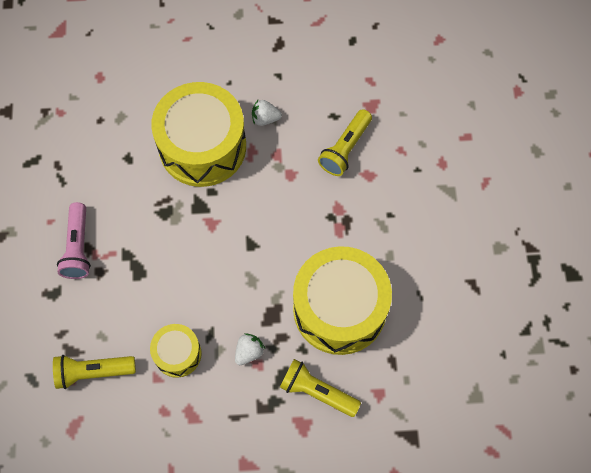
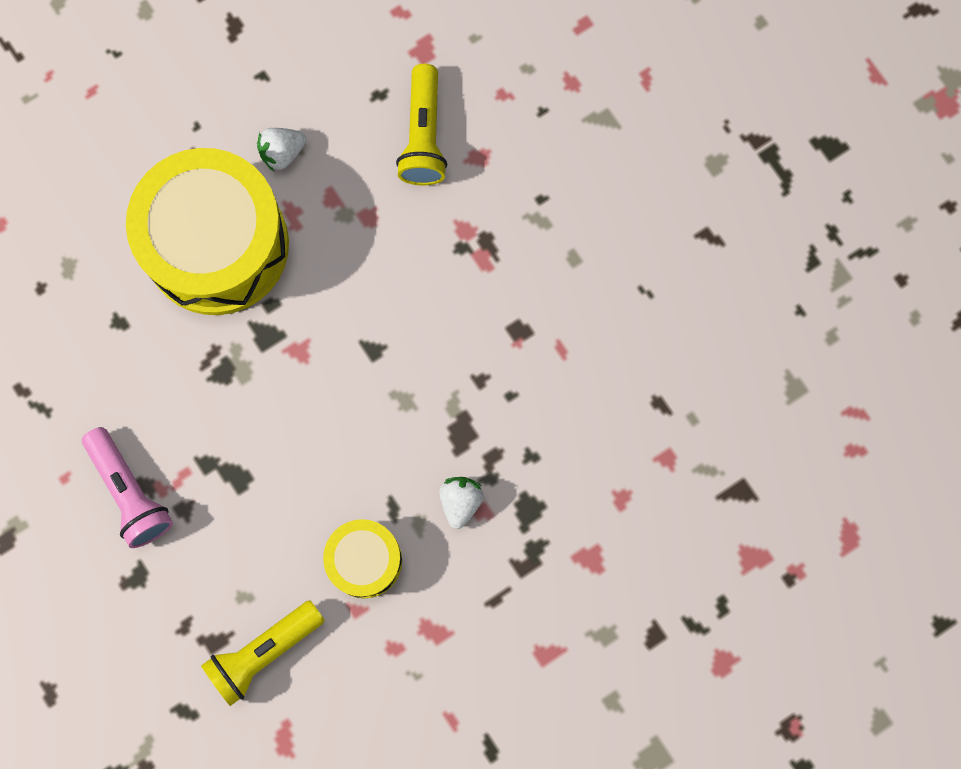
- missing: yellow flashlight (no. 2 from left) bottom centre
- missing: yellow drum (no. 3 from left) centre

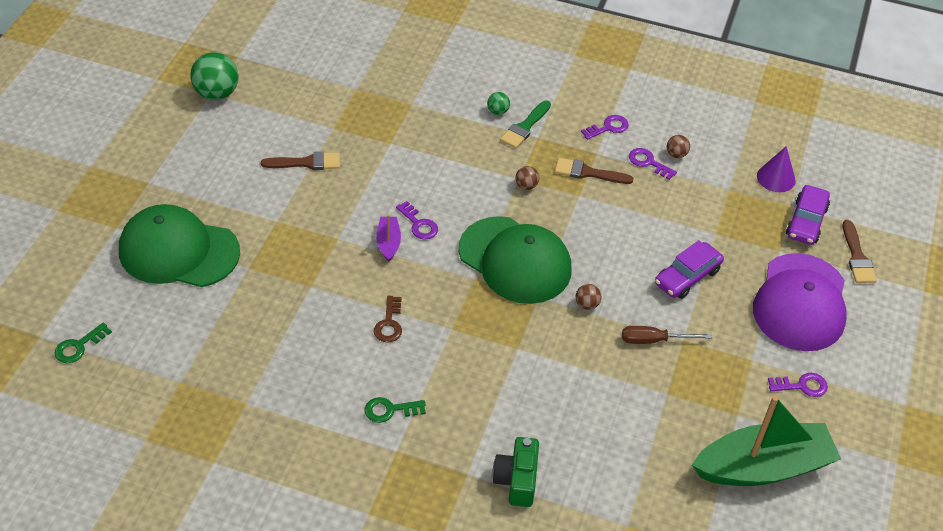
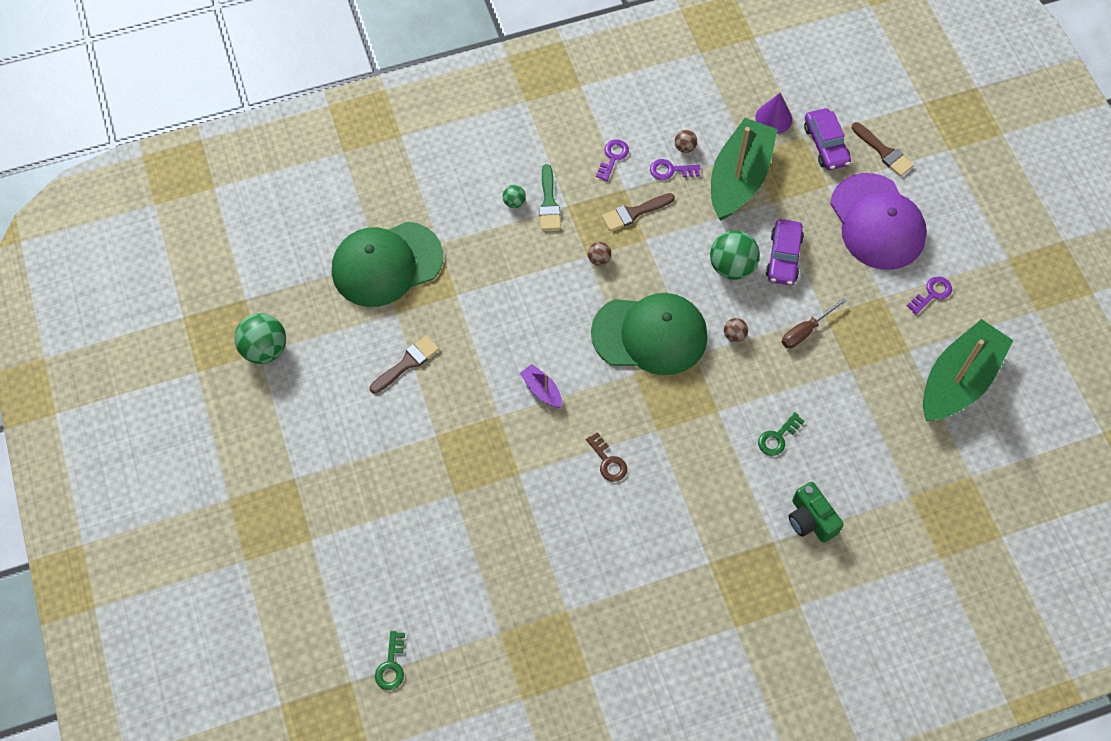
- relocated: green cap (no. 1 from left) middle left to centre
- appeared: green ball (no. 3 from left) centre
- appeared: green boat (no. 1 from left) top right
- relocated: green key (no. 2 from left) bottom centre to middle right
- missing: purple key (no. 1 from left) centre

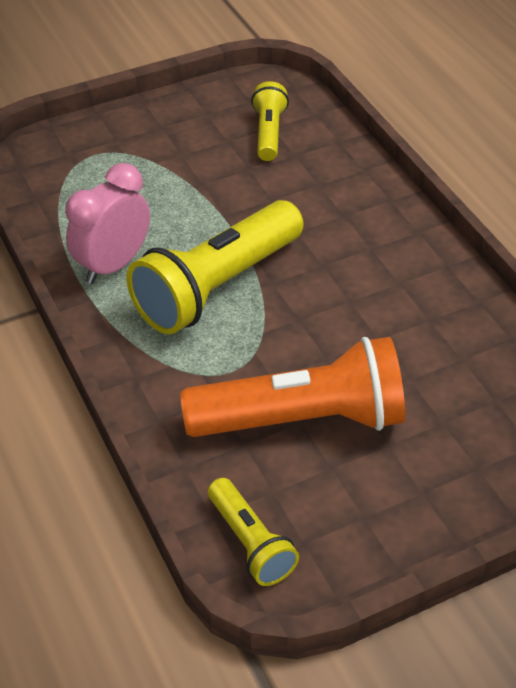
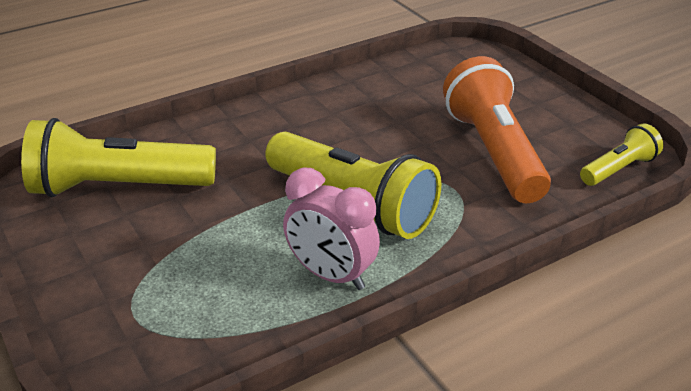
- size: yellow flashlight (no. 3 from left in the first image) top centre = middle left x1.92

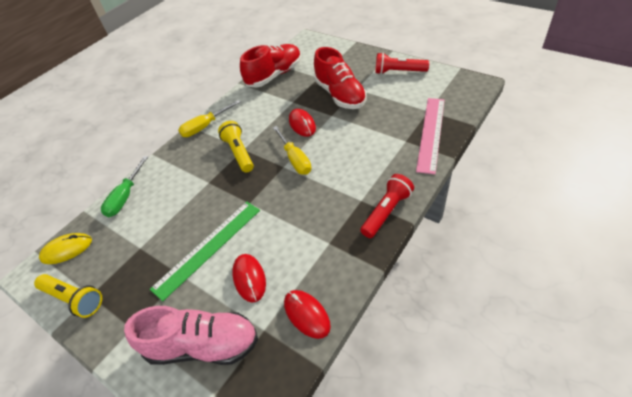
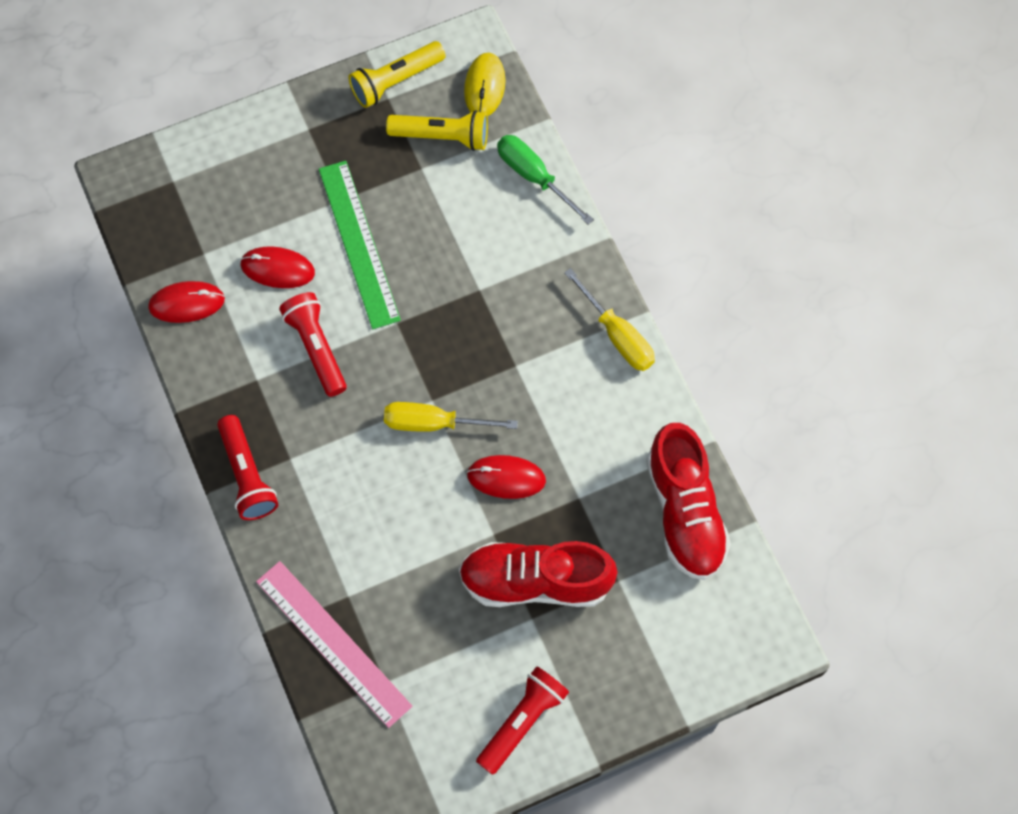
- appeared: red flashlight (no. 2 from left) middle left
- relocated: yellow flashlight (no. 2 from left) centre to top centre
- spun: yellow screwdriver (no. 1 from left in the first image) top left = centre 150 degrees clockwise
- missing: pink shoe bottom left

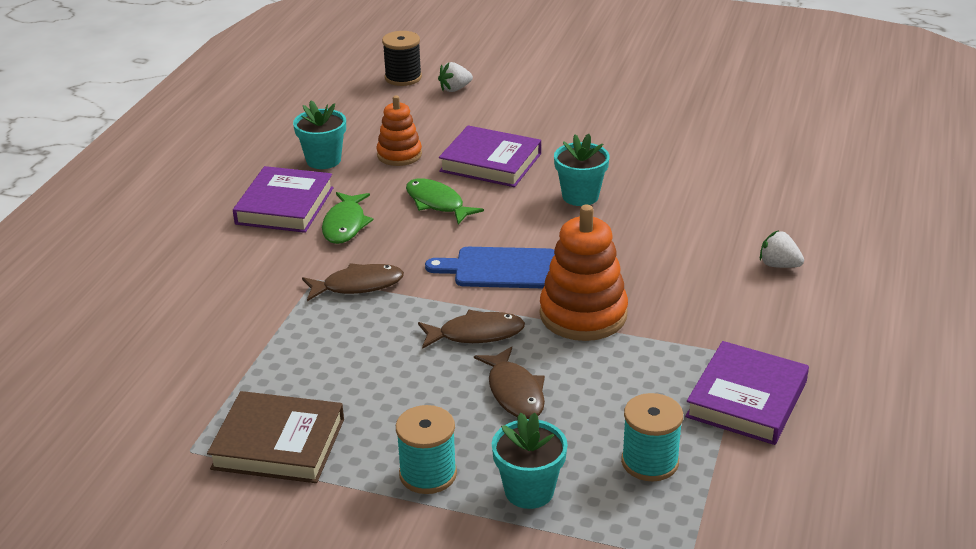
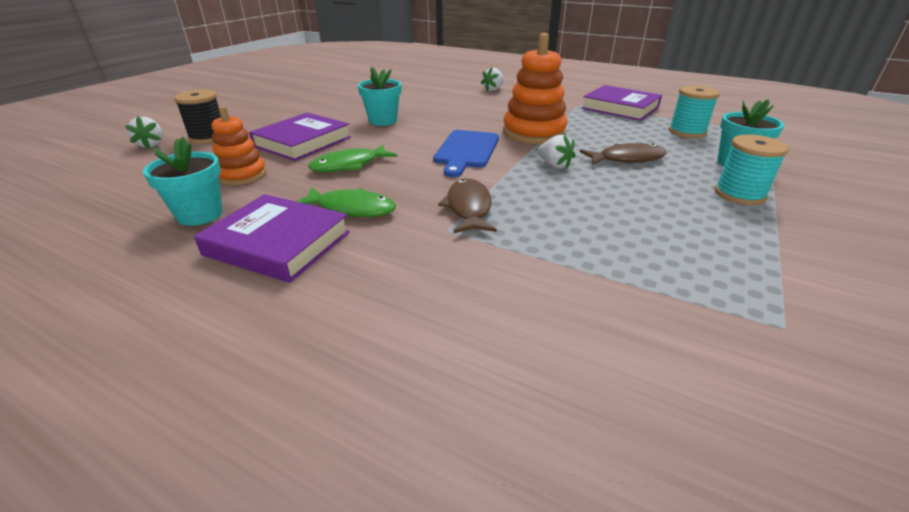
- relocated: black spool top centre to top left
- exchanged: brown fish (no. 2 from left) centre to white strawberry (no. 3 from left) top centre
- missing: brown book bottom left

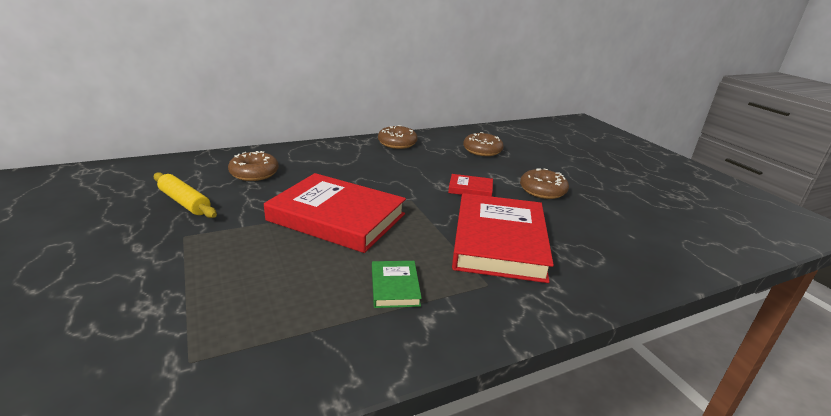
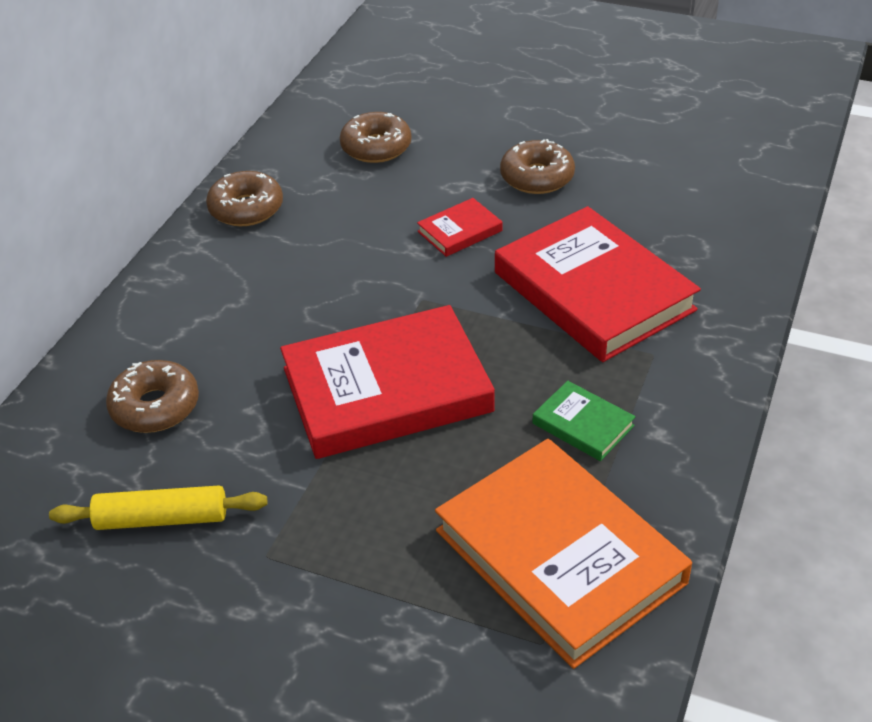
- appeared: orange book bottom centre

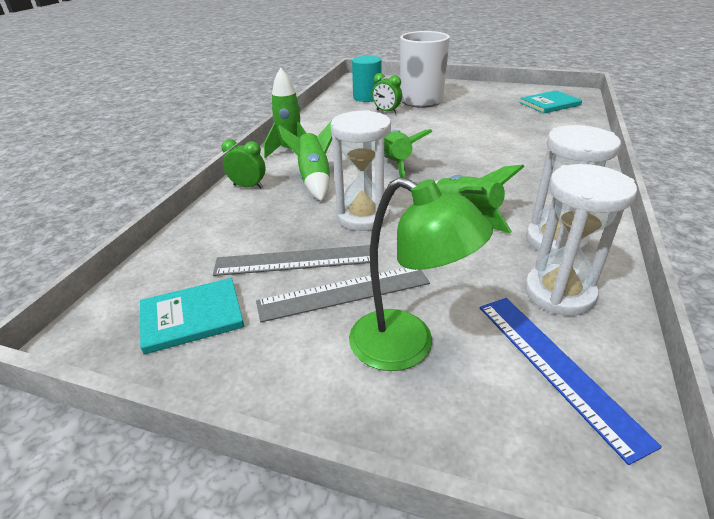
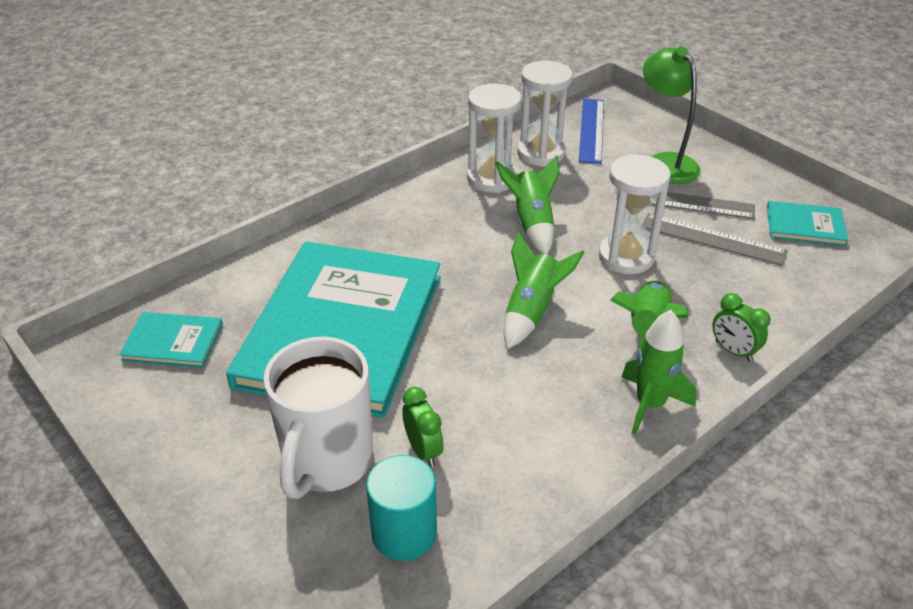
- appeared: turquoise book (no. 2 from left) centre

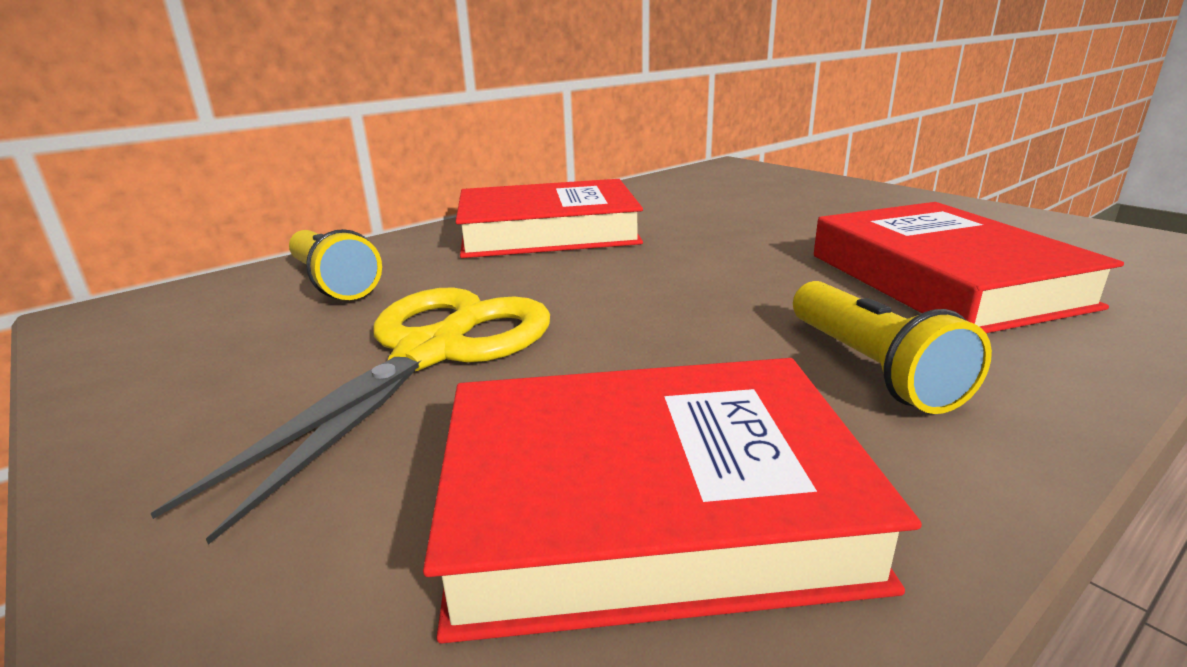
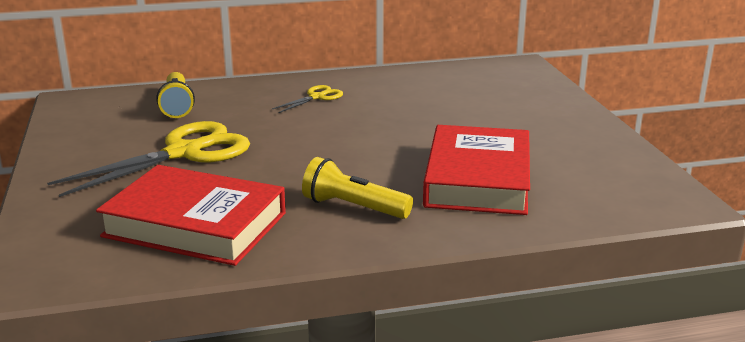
- exchanged: red book (no. 1 from left) top centre to yellow scissors (no. 2 from left) top centre
- spun: yellow flashlight (no. 2 from left) middle right = centre 105 degrees clockwise

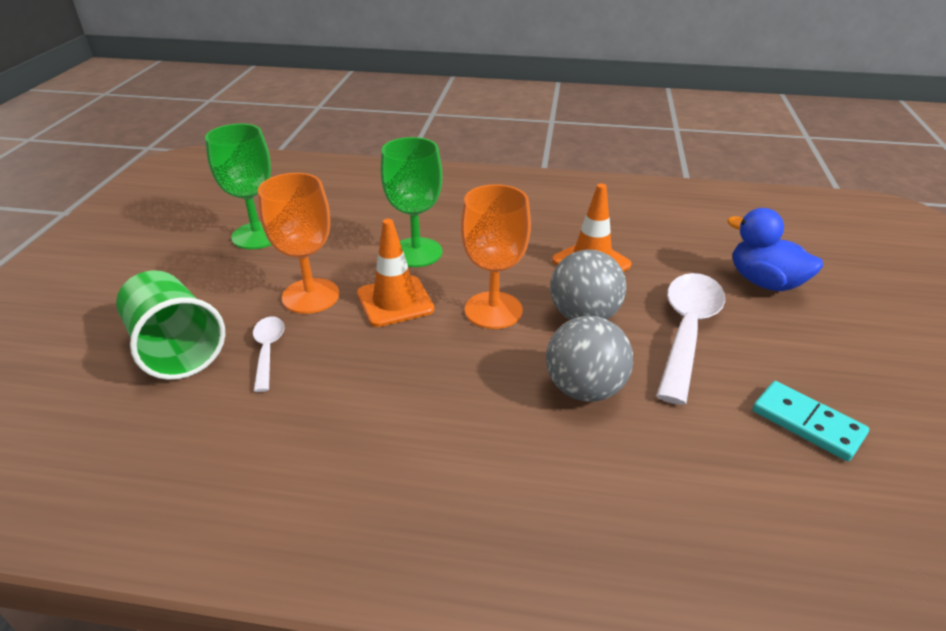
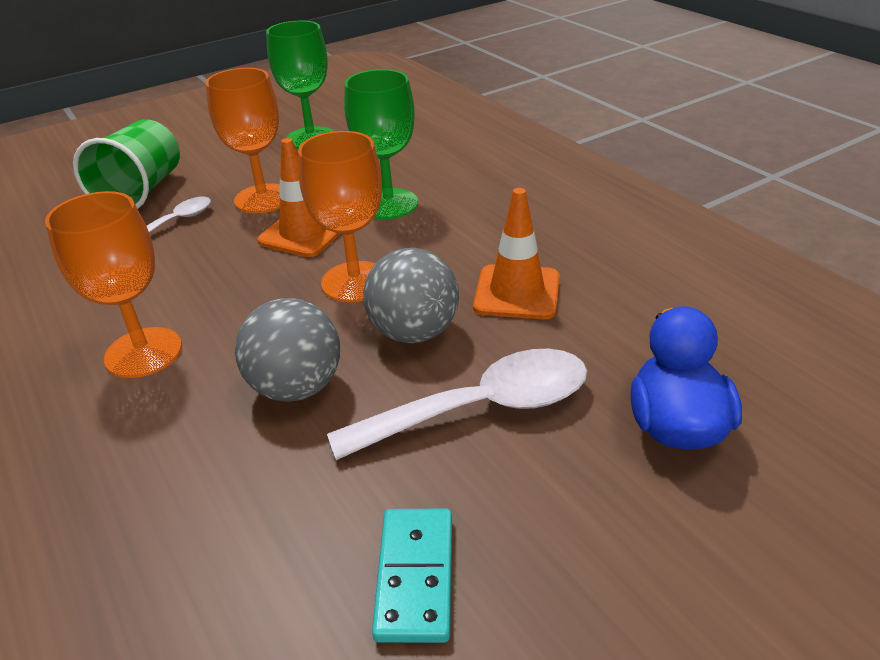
- appeared: orange goblet (no. 1 from left) middle left

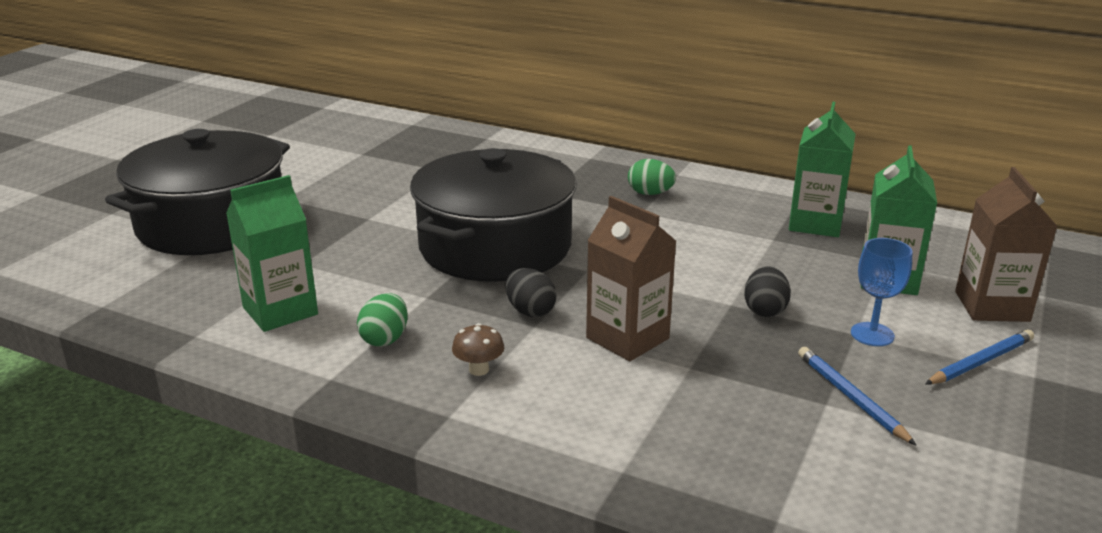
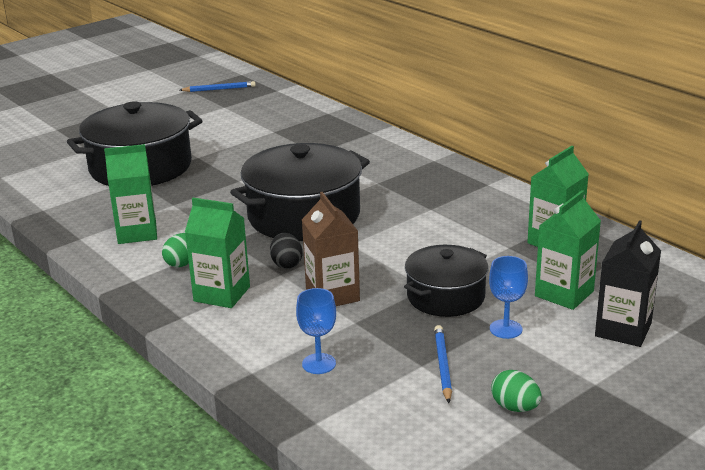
- relocated: blue pencil (no. 2 from left in the first image) bottom right to blue pencil (no. 1 from left) top left
- exchanged: brown mushroom centre to green carton (no. 2 from left) middle left
- appeared: blue goblet (no. 1 from left) bottom centre
- exchanged: black egg (no. 2 from left) middle right to black pot (no. 3 from left) centre
- relocated: green egg (no. 2 from left) top centre to bottom right
- colour: brown carton (no. 2 from left) middle right to black carton middle right

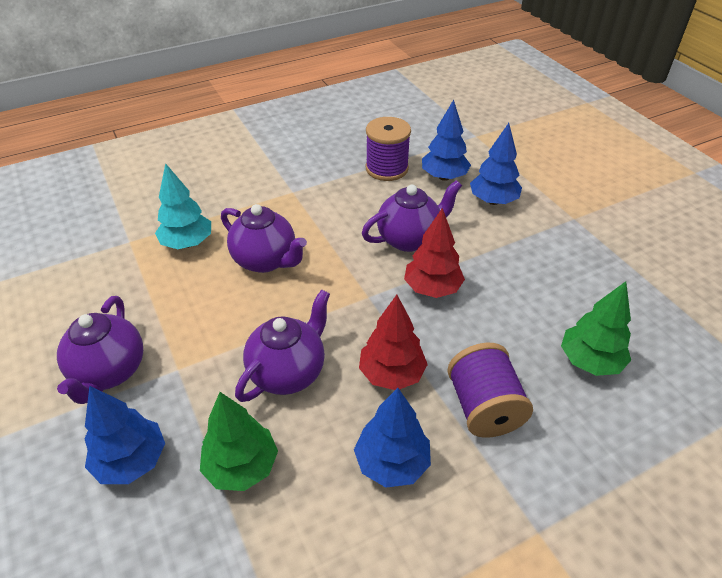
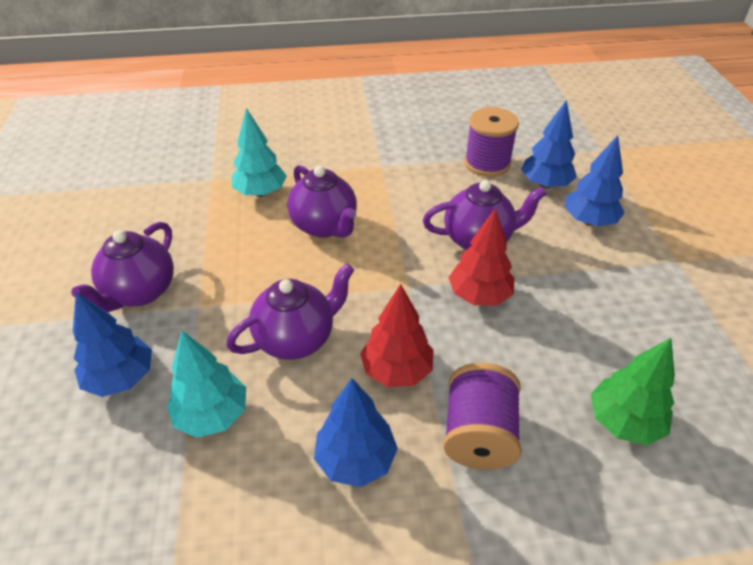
- colour: green tree (no. 1 from left) bottom left to turquoise tree (no. 1 from left) bottom left

